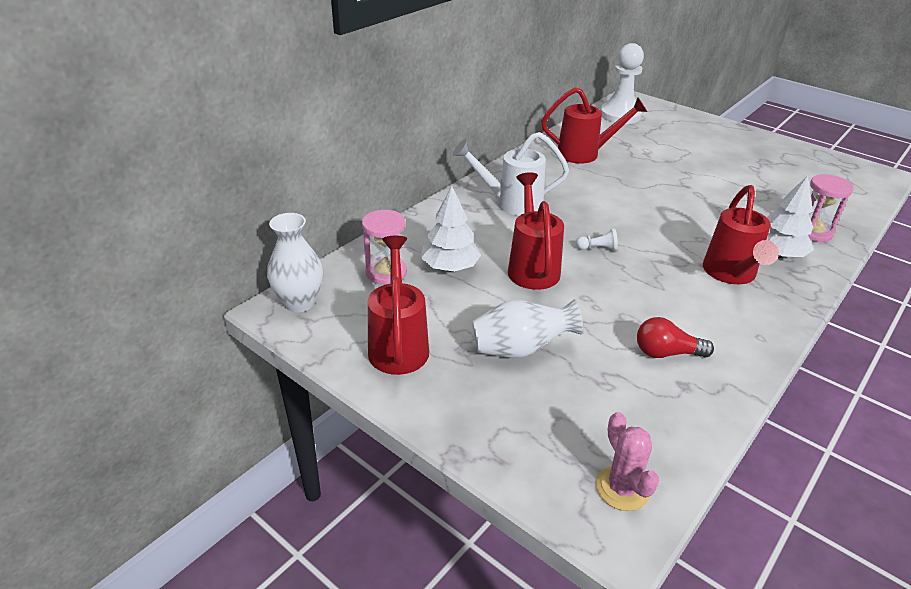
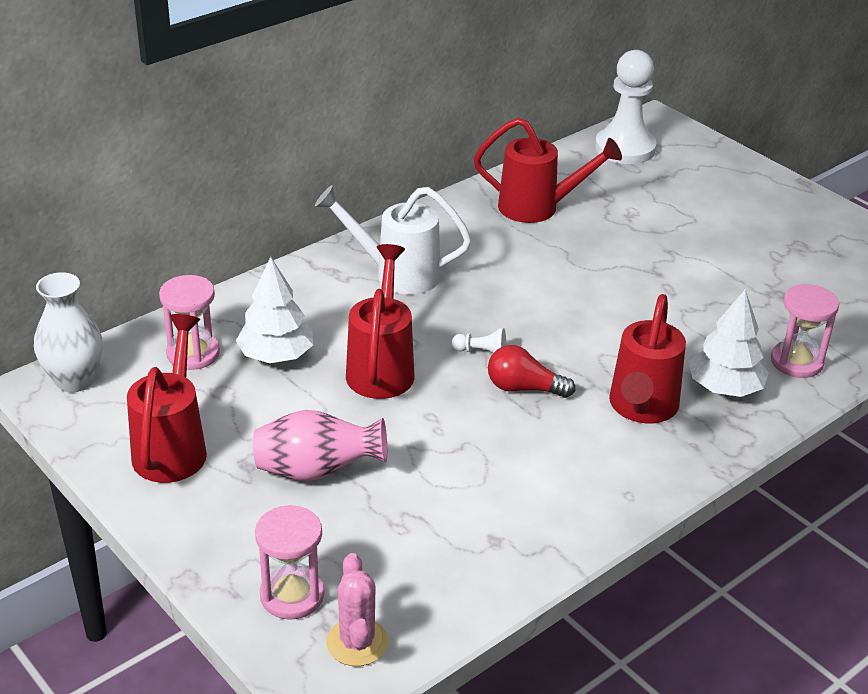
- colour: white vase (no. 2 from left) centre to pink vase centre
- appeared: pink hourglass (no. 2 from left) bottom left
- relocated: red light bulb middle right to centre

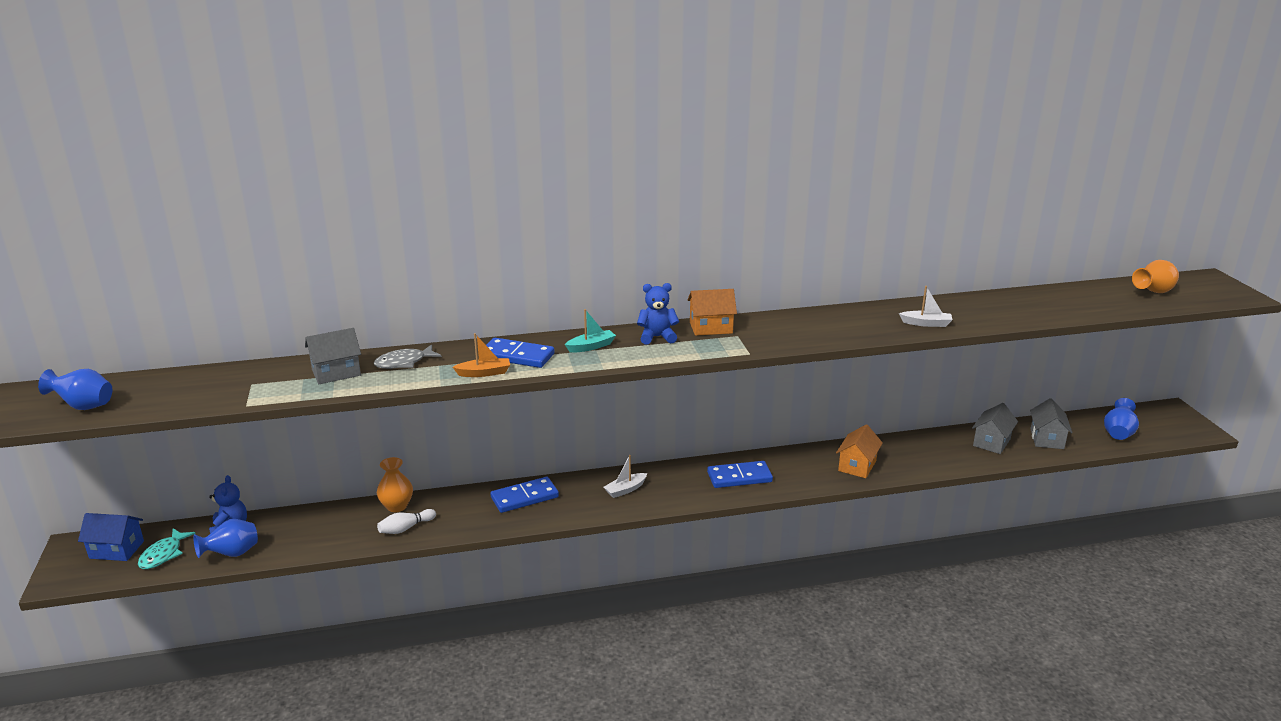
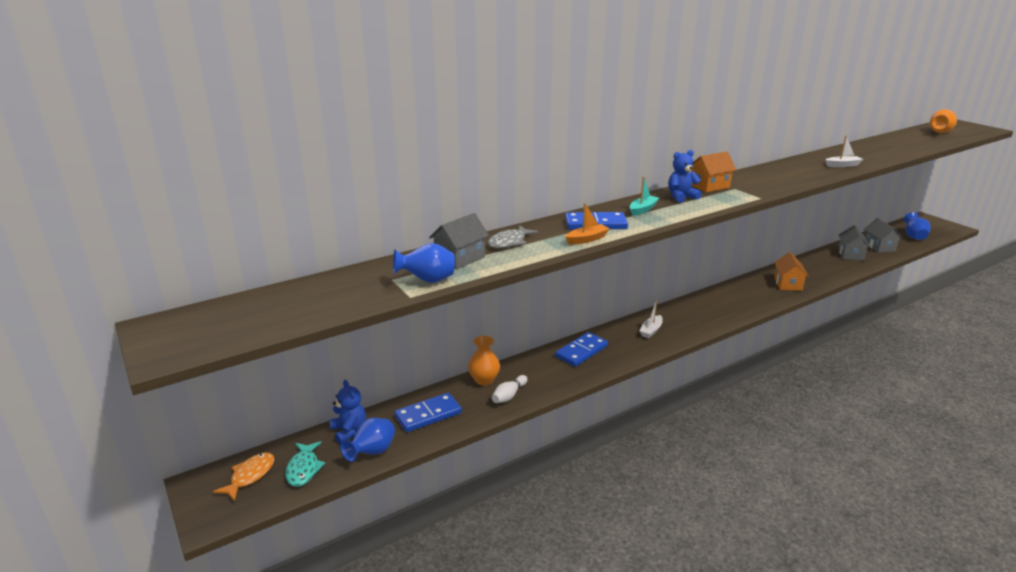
- exchanged: blue house bottom left to orange fish bottom left
- relocated: blue vase (no. 1 from left in the first image) middle left to blue vase (no. 2 from left) centre
- relocated: blue domino (no. 3 from left in the first image) centre to blue domino (no. 1 from left) bottom centre

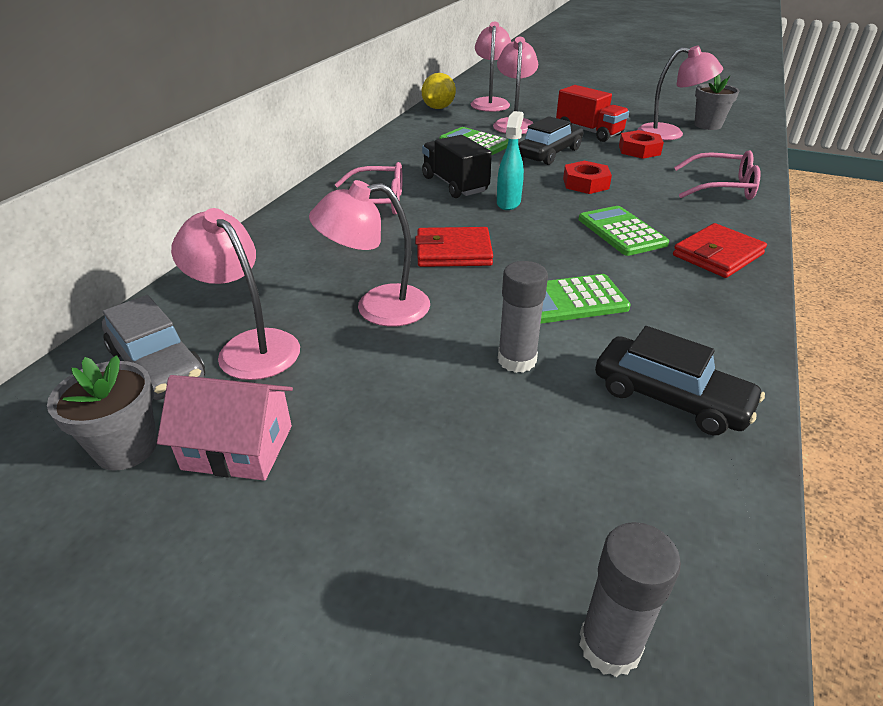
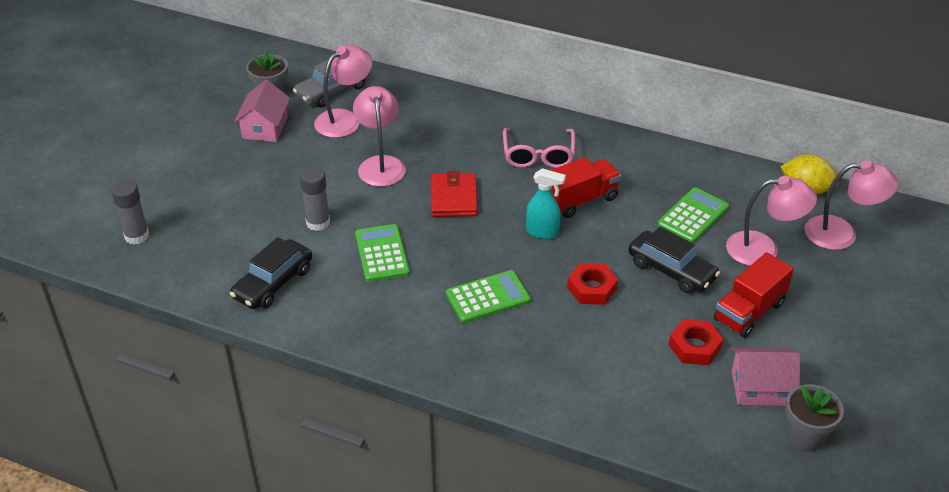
- colour: black truck top centre to red truck (no. 1 from left) centre
- exchanged: pink lamp (no. 5 from left) top right to pink house (no. 2 from left) bottom right
- missing: red wallet (no. 2 from left) middle right
- missing: pink glasses (no. 2 from left) top right

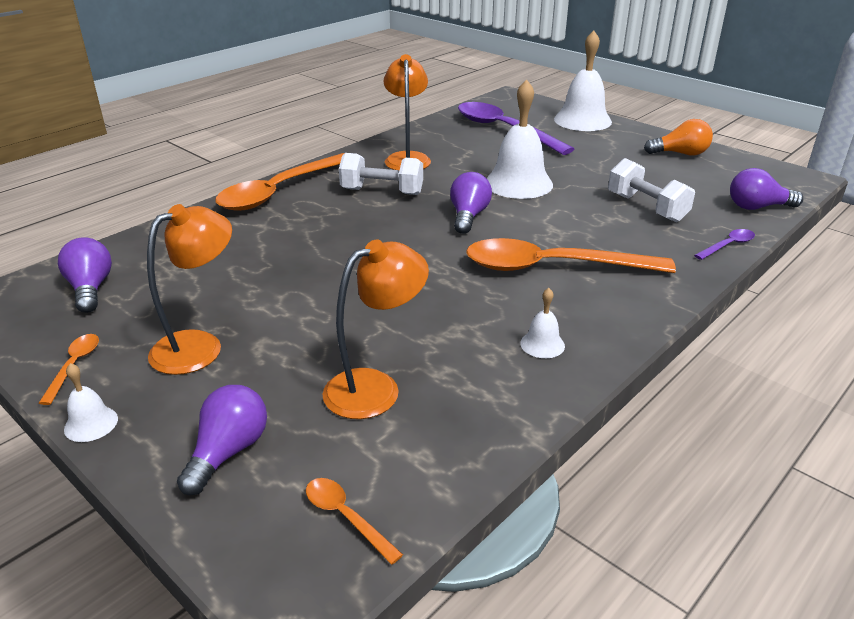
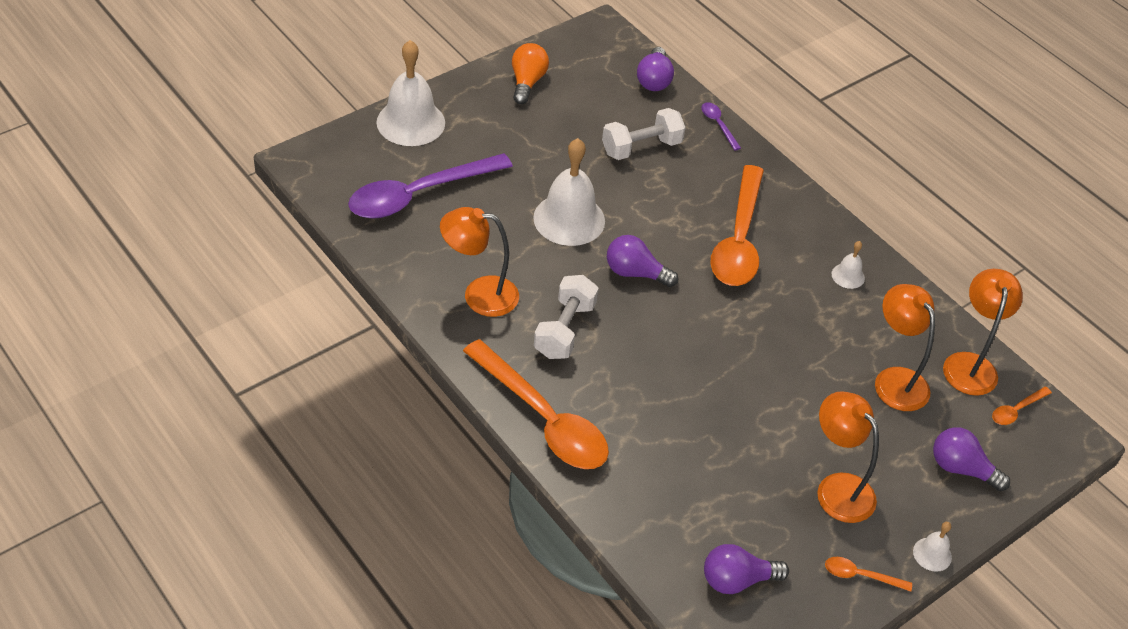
- appeared: orange lamp (no. 4 from left) middle right

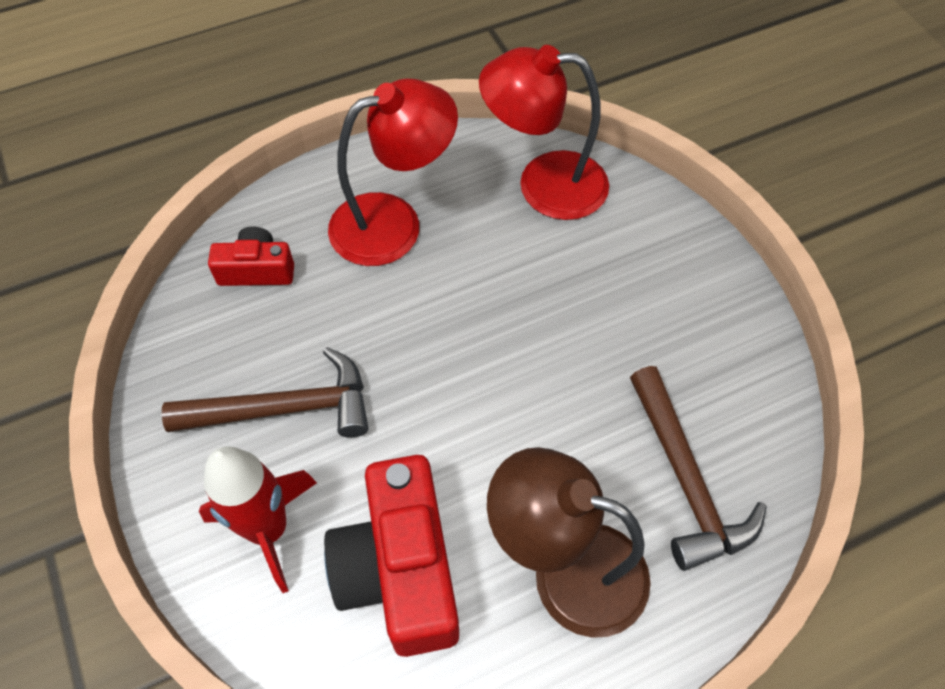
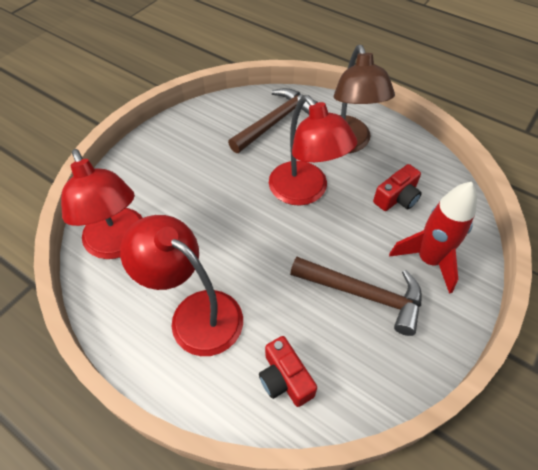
- appeared: red lamp (no. 3 from left) top centre
- spun: brown hammer (no. 1 from left in the first image) middle left = centre 150 degrees clockwise
- size: red camera (no. 2 from left) bottom centre = middle right x0.53

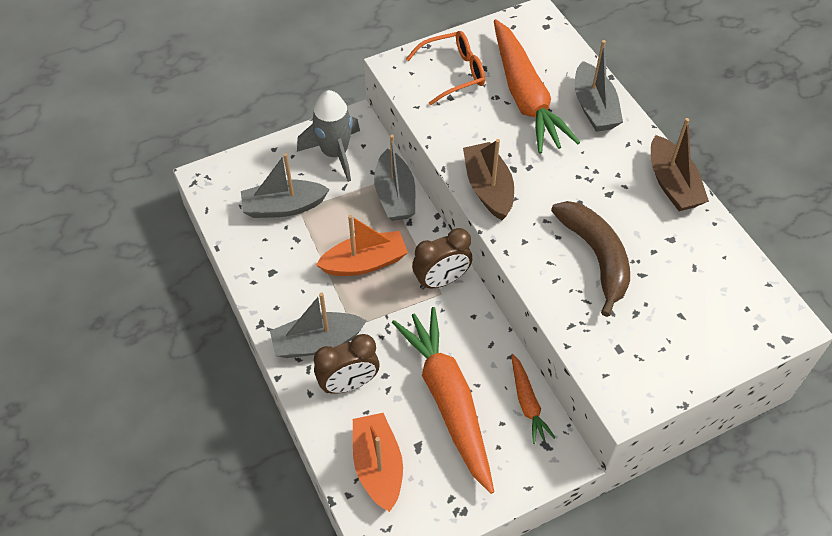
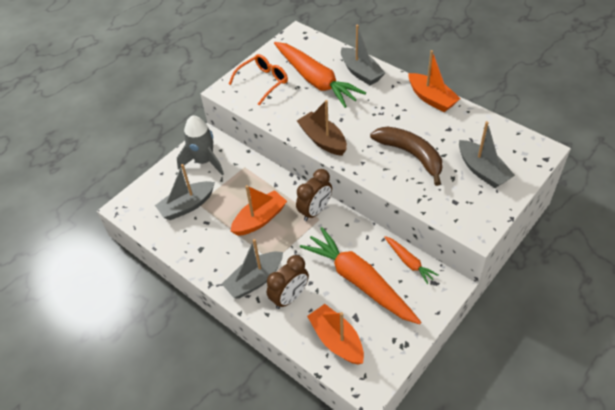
- colour: brown boat (no. 2 from left) top right to orange boat (no. 3 from left) top right
- relocated: grey boat (no. 3 from left in the first image) top centre to grey boat (no. 4 from left) middle right

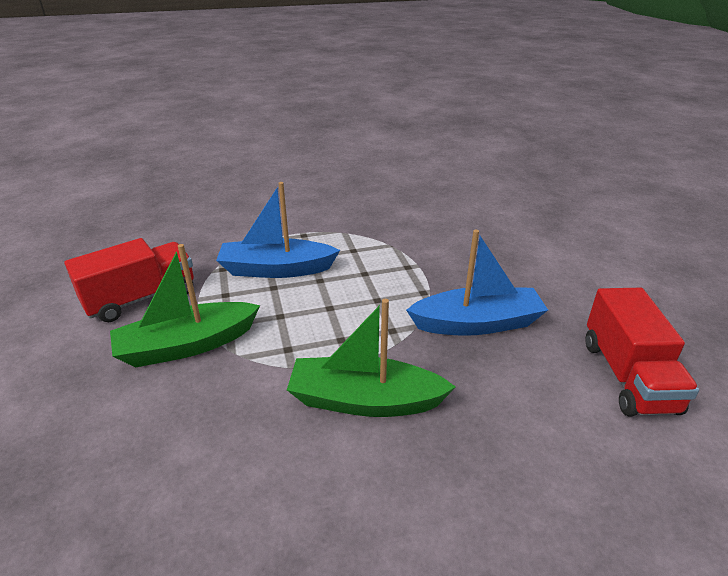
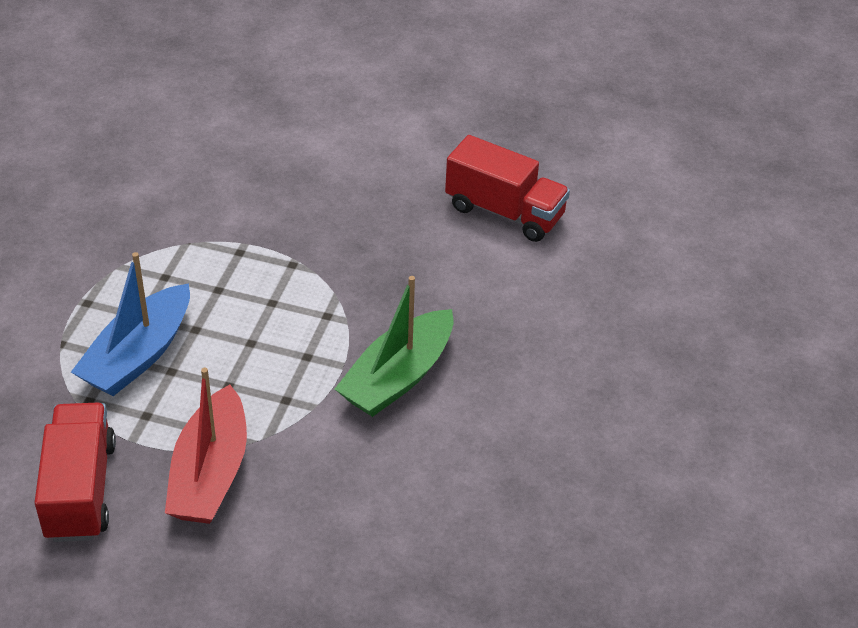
- colour: green boat (no. 1 from left) middle left to red boat bottom left
- missing: blue boat (no. 2 from left) centre

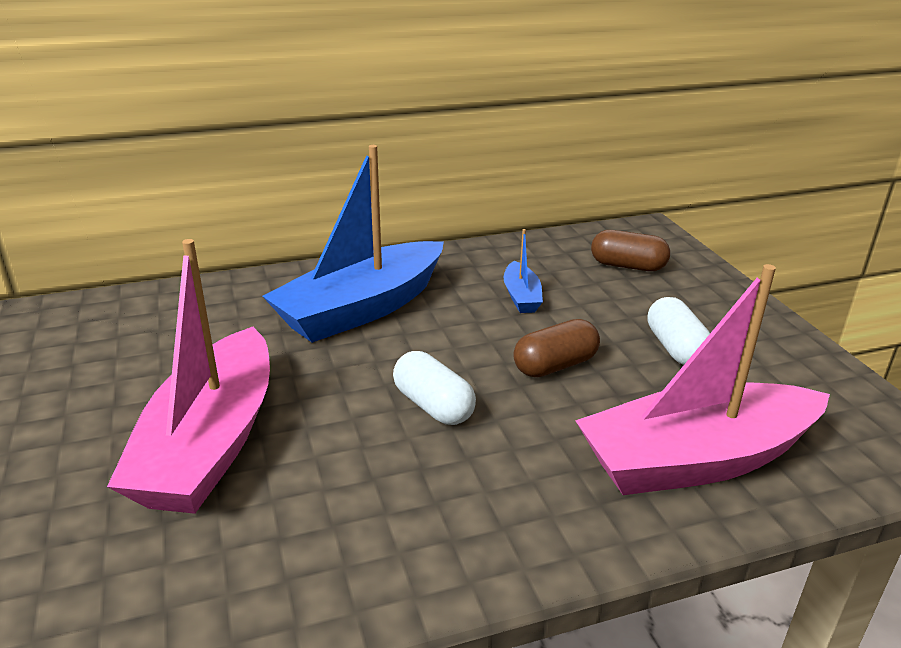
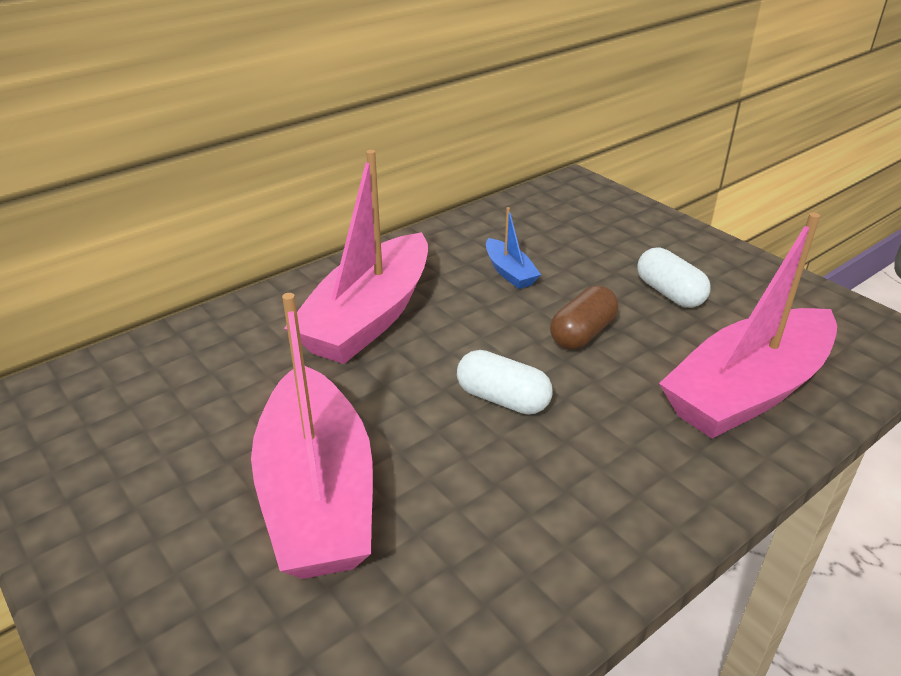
- colour: blue boat (no. 1 from left) centre to pink boat (no. 2 from left) centre
- missing: brown capsule (no. 2 from left) middle right

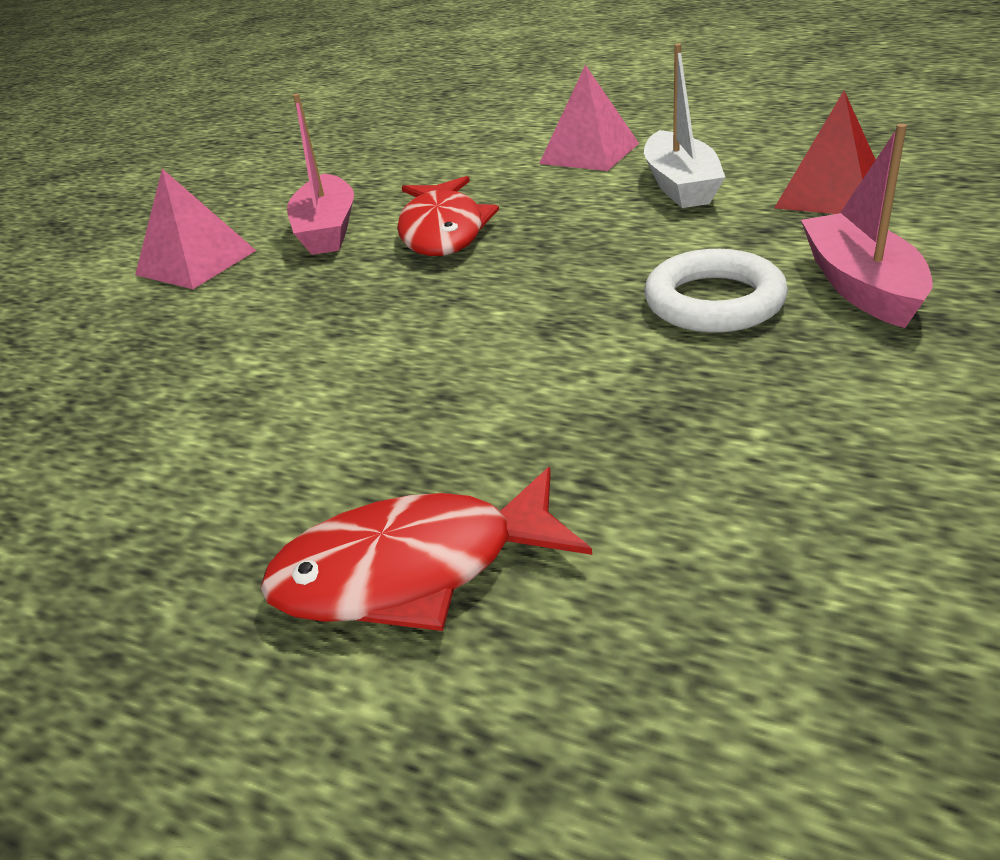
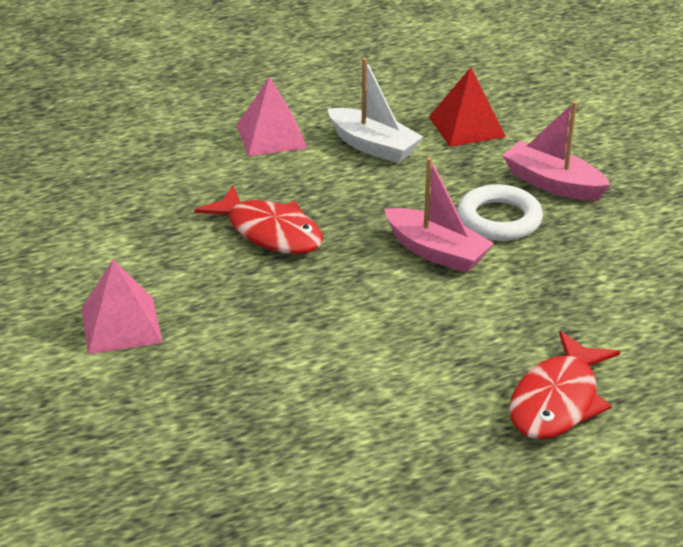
- relocated: pink boat (no. 1 from left) top left to centre

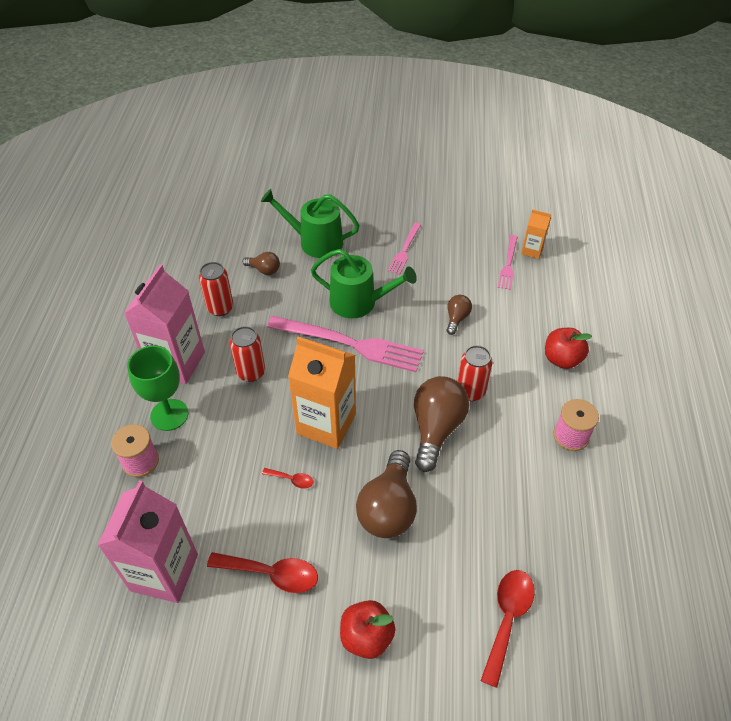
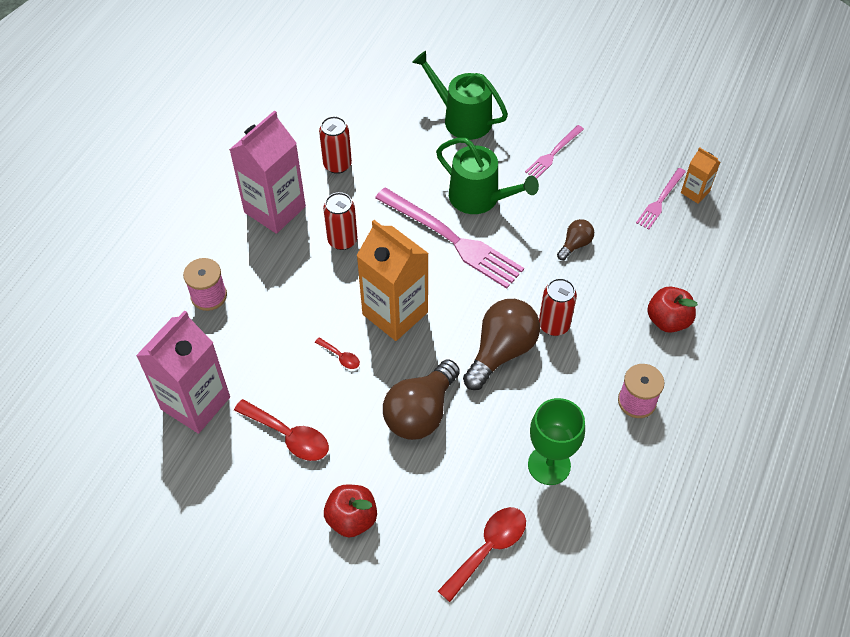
- relocated: green goblet middle left to bottom centre
- missing: brown light bulb (no. 1 from left) centre

